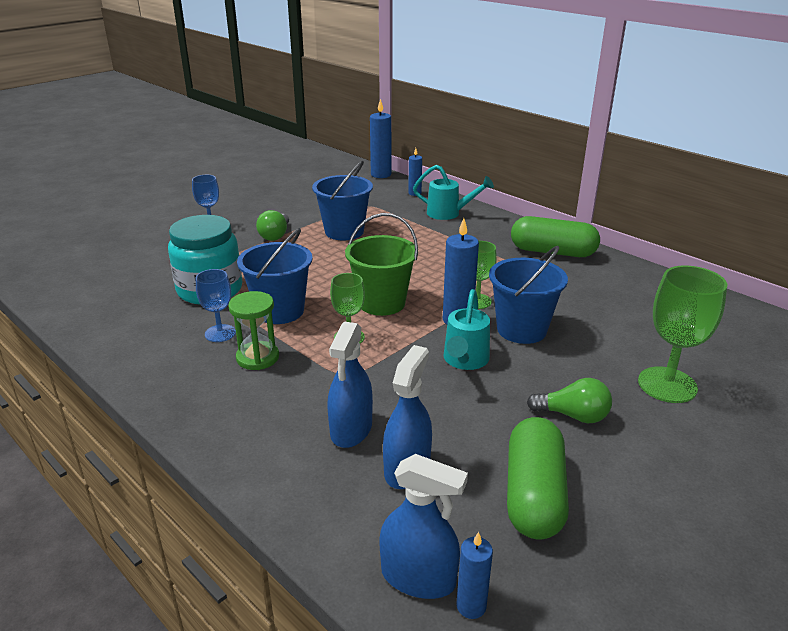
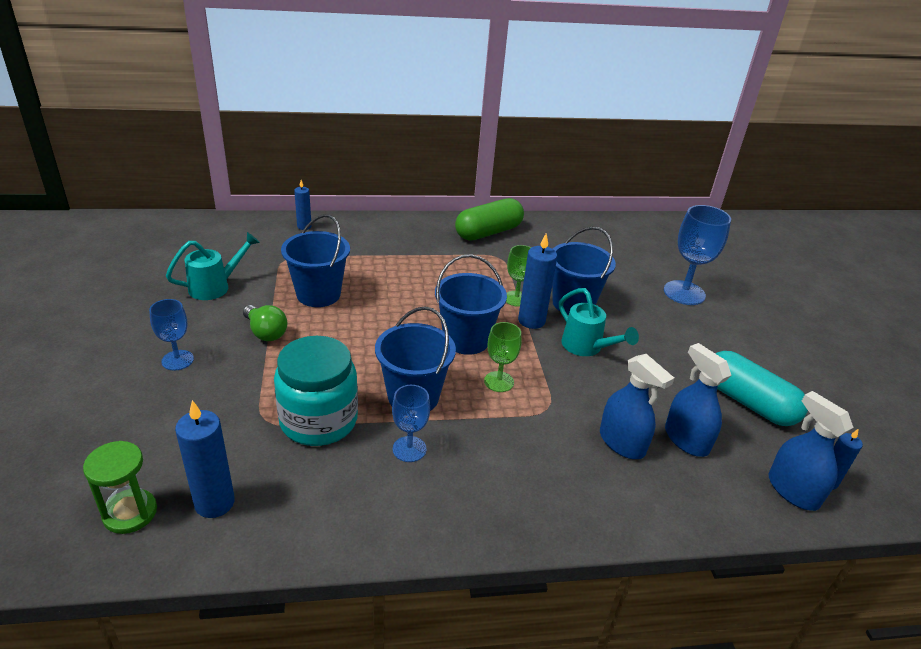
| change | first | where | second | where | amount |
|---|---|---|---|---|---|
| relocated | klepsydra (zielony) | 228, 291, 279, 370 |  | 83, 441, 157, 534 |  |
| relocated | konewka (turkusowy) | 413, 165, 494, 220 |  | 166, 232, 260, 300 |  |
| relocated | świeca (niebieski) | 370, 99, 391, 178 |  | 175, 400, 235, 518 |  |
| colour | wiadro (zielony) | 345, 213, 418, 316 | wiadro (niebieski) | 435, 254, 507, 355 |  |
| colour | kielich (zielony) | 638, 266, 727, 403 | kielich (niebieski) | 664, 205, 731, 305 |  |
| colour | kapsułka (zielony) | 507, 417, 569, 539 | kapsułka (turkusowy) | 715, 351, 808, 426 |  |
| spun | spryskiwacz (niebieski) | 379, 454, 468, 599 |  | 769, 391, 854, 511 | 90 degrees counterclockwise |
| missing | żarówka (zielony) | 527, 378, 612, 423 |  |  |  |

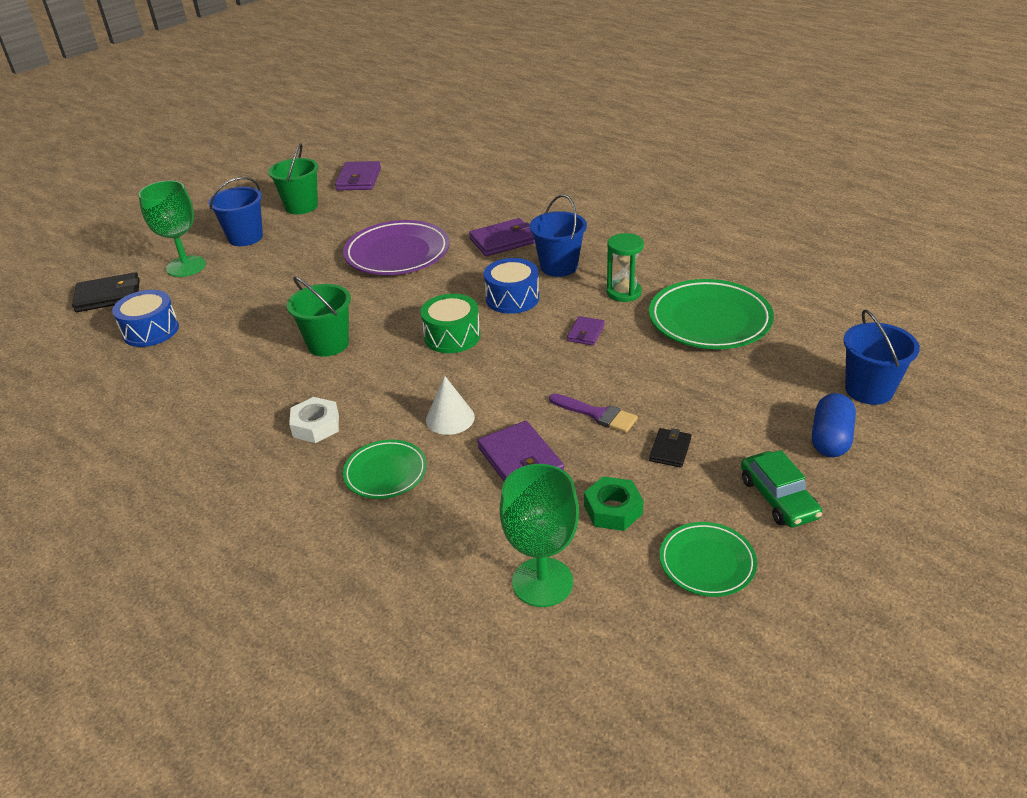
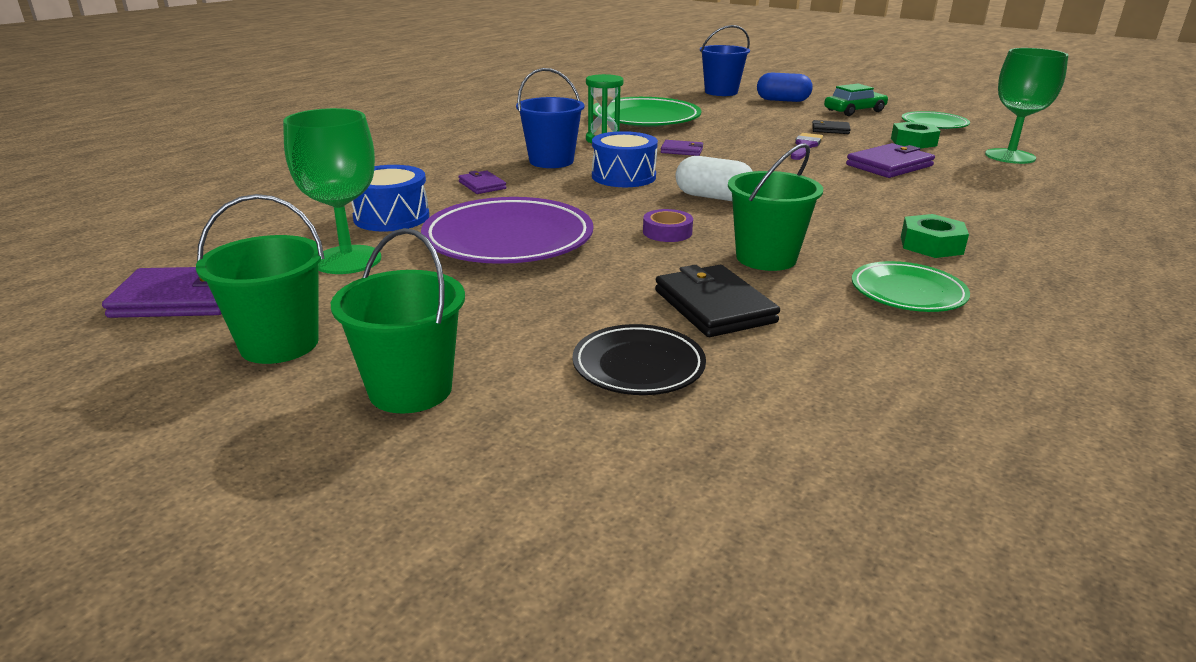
| change | first | where | second | where | amount |
|---|---|---|---|---|---|
| relocated | kielich (zielony) | 138, 180, 206, 277 |  | 283, 108, 381, 274 |  |
| colour | wiadro (niebieski) | 208, 177, 263, 246 | wiadro (zielony) | 331, 228, 465, 414 |  |
| relocated | bęben (niebieski) | 112, 290, 179, 347 |  | 351, 165, 429, 232 |  |
| size | portfel (fioletowy) | 469, 218, 535, 256 |  | 458, 171, 507, 194 | x0.57 |
| appeared |  |  | talerz (czarny) | 572, 324, 706, 395 |  |
| appeared |  |  | taśma klejąca (fioletowy) | 643, 209, 693, 242 |  |
| relocated | portfel (czarny) | 72, 272, 140, 312 |  | 655, 265, 780, 337 |  |
| exchanged | bęben (zielony) | 420, 294, 481, 353 | kapsułka (biały) | 676, 156, 753, 201 |  |
| relocated | talerz (zielony) | 343, 440, 427, 499 |  | 852, 261, 970, 312 |  |
| colour | nakrętka (biały) | 289, 397, 339, 443 | nakrętka (zielony) | 901, 214, 969, 258 |  |
| missing | stożek (biały) | 426, 376, 475, 435 |  |  |  |

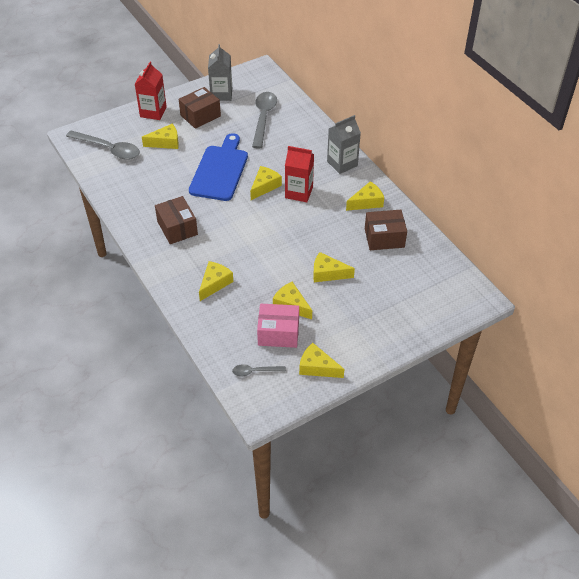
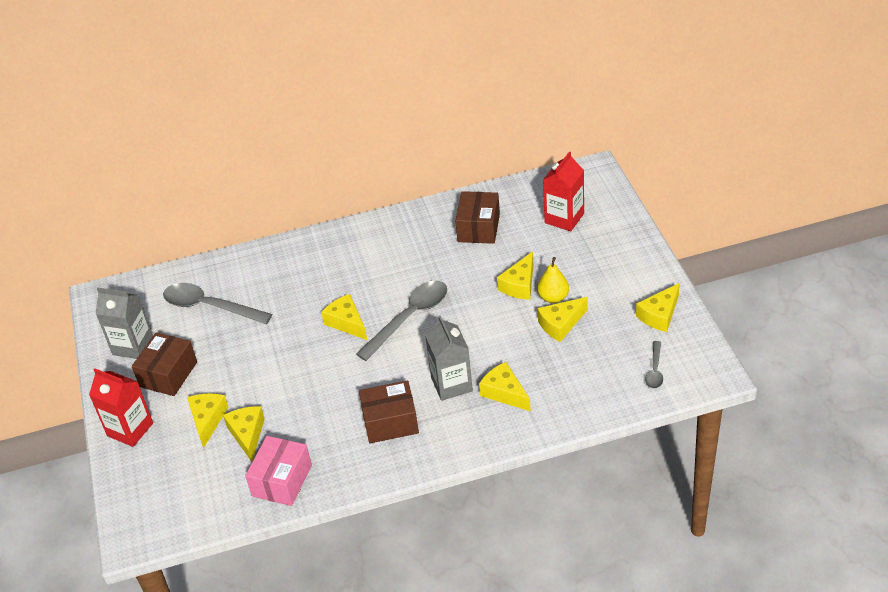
| change | first | where | second | where | amount |
|---|---|---|---|---|---|
| spun | pudełko (brązowy) | 179, 87, 221, 129 |  | 132, 333, 197, 396 | 45 degrees clockwise |
| relocated | ser (żółty) | 346, 181, 384, 211 |  | 223, 406, 265, 462 |  |
| relocated | pudełko (różowy) | 257, 304, 299, 348 |  | 245, 436, 312, 506 |  |
| relocated | łyżka (szary) | 66, 130, 140, 160 |  | 356, 281, 447, 361 |  |
| relocated | karton mleka (szary) | 327, 115, 361, 174 |  | 425, 315, 473, 401 |  |
| appeared |  |  | gruszka (żółty) | 537, 257, 569, 303 |  |
| relocated | karton mleka (czerwony) | 285, 146, 314, 202 |  | 543, 152, 584, 231 |  |
| missing | deska do krojenia (niebieski) | 189, 133, 248, 201 |  |  |  |

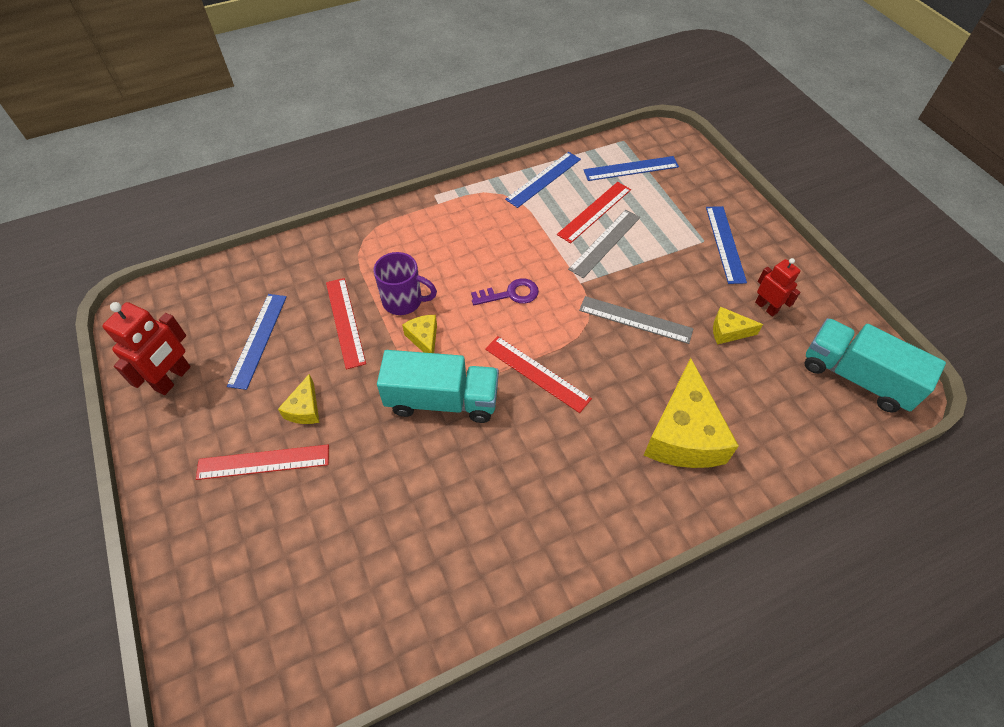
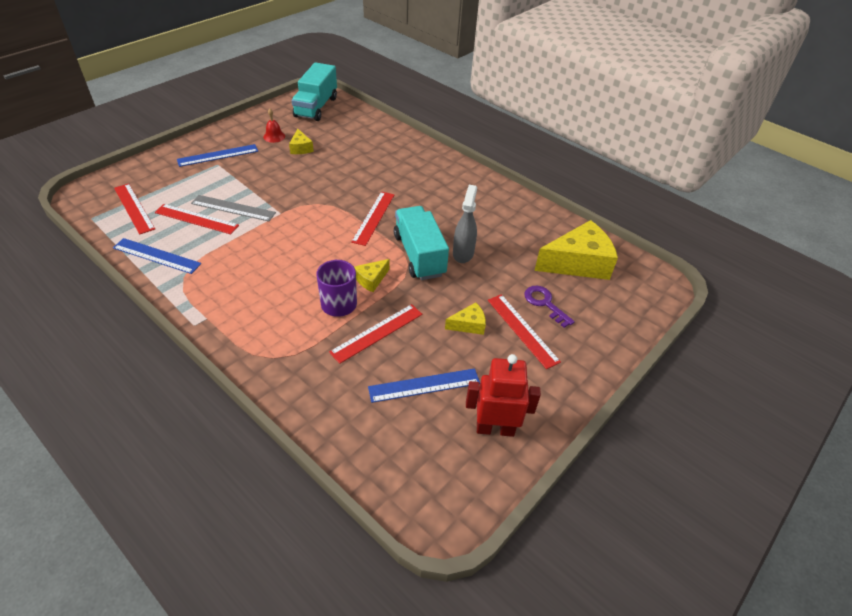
| change | first | where | second | where | amount |
|---|---|---|---|---|---|
| colour | linijka (niebieski) | 584, 156, 679, 181 | linijka (czerwony) | 114, 183, 155, 235 |  |
| exchanged | robot (czerwony) | 755, 258, 800, 317 | dzwonek (czerwony) | 263, 109, 285, 143 |  |
| appeared |  |  | spryskiwacz (szary) | 453, 185, 477, 263 |  |
| relocated | klucz (fioletowy) | 471, 278, 539, 305 |  | 524, 286, 575, 328 |  |
| relocated | ser (żółty) | 644, 358, 739, 468 |  | 534, 220, 618, 280 |  |
| missing | linijka (szary) | 579, 296, 694, 344 |  |  |  |

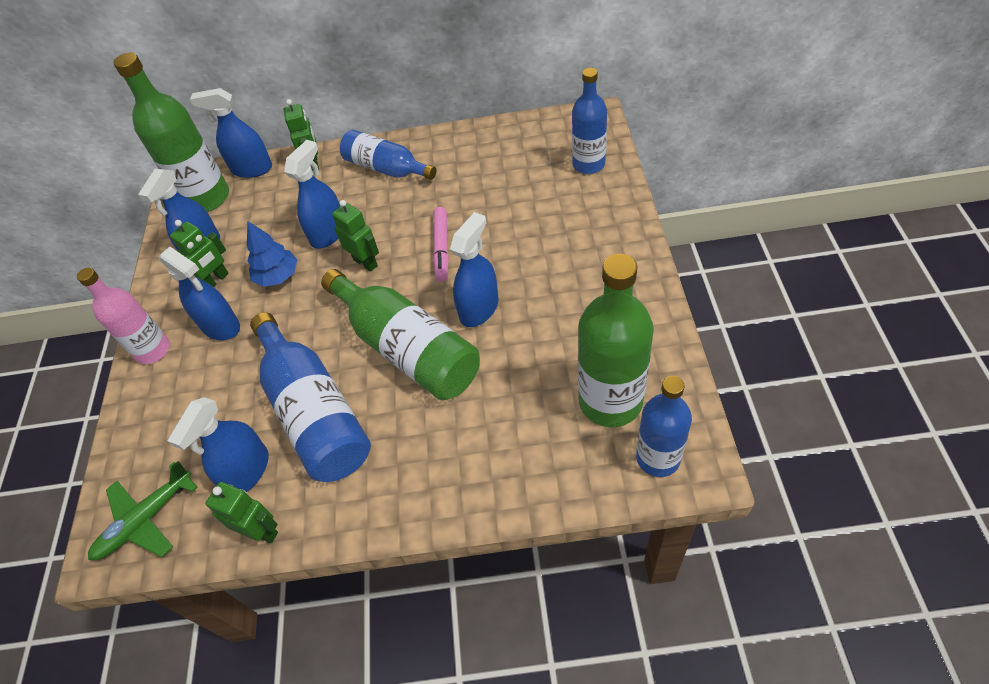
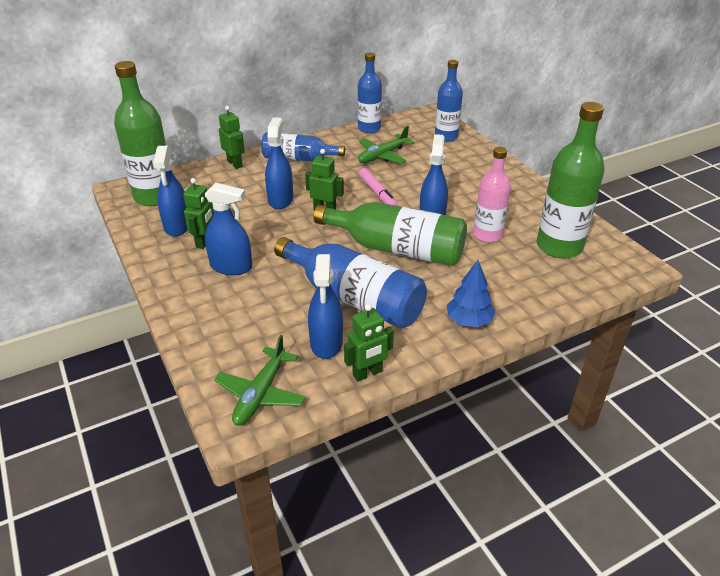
| change | first | where | second | where | amount |
|---|---|---|---|---|---|
| spun | robot (zielony) | 205, 482, 278, 543 |  | 344, 304, 394, 381 | 150 degrees clockwise |
| relocated | butelka (niebieski) | 636, 376, 692, 477 |  | 358, 53, 382, 133 |  |
| appeared |  |  | samolot (zielony) | 358, 126, 415, 163 |  |
| relocated | drzewko (niebieski) | 247, 222, 297, 287 |  | 447, 260, 495, 327 |  |
| relocated | butelka (różowy) | 77, 268, 170, 364 |  | 473, 147, 511, 242 |  |
| missing | spryskiwacz (niebieski) | 190, 88, 272, 178 |  |  |  |

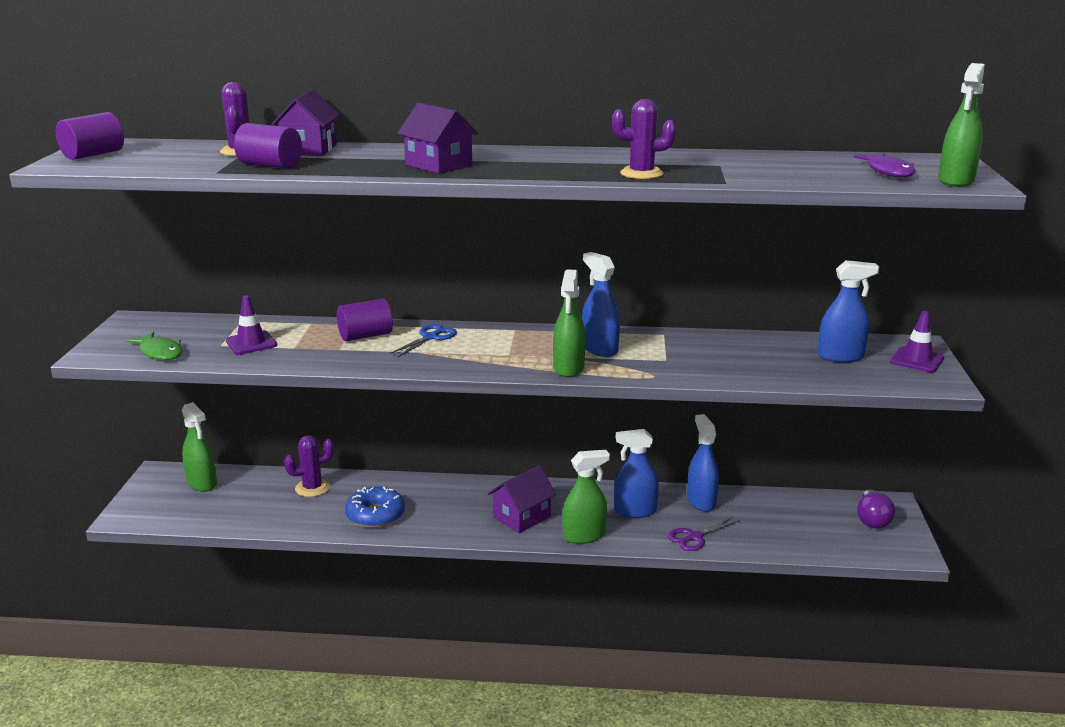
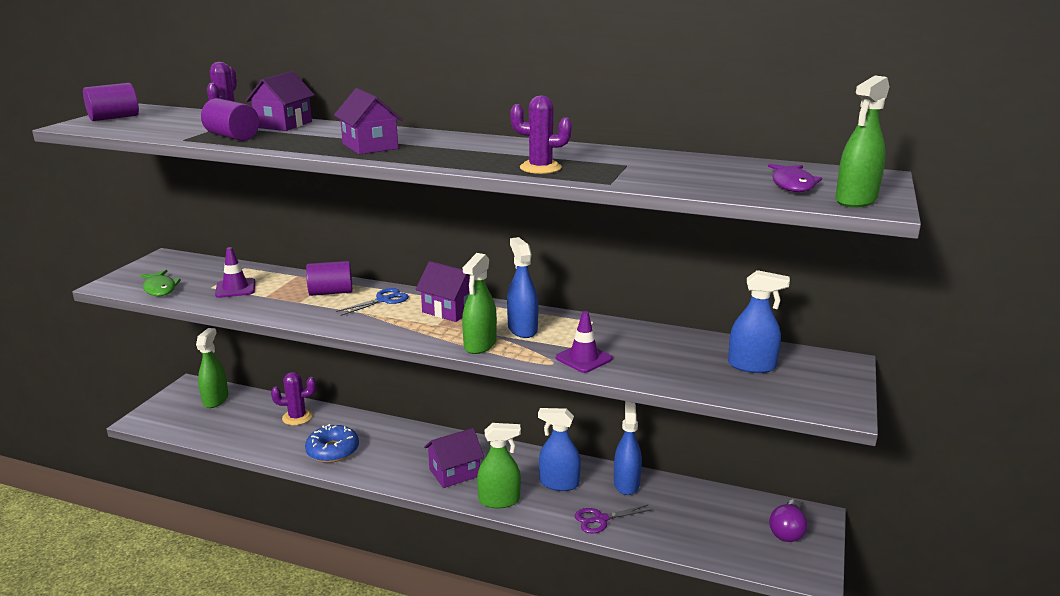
| change | first | where | second | where | amount |
|---|---|---|---|---|---|
| spun | spryskiwacz (zielony) | 182, 402, 217, 492 |  | 196, 328, 228, 408 | 150 degrees counterclockwise |
| appeared |  |  | domek (fioletowy) | 416, 261, 470, 322 |  |
| relocated | pachołek (fioletowy) | 890, 311, 944, 372 |  | 556, 311, 612, 373 |  |

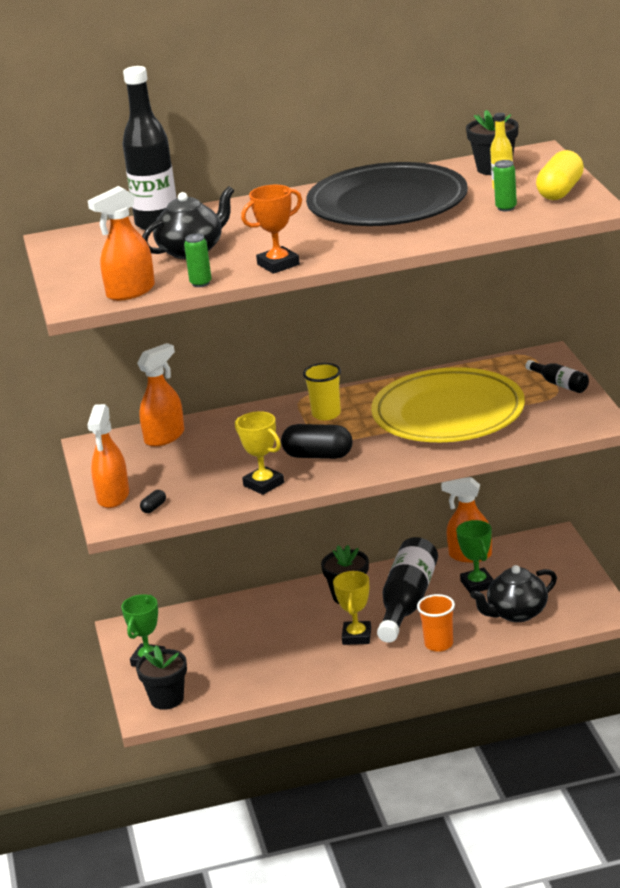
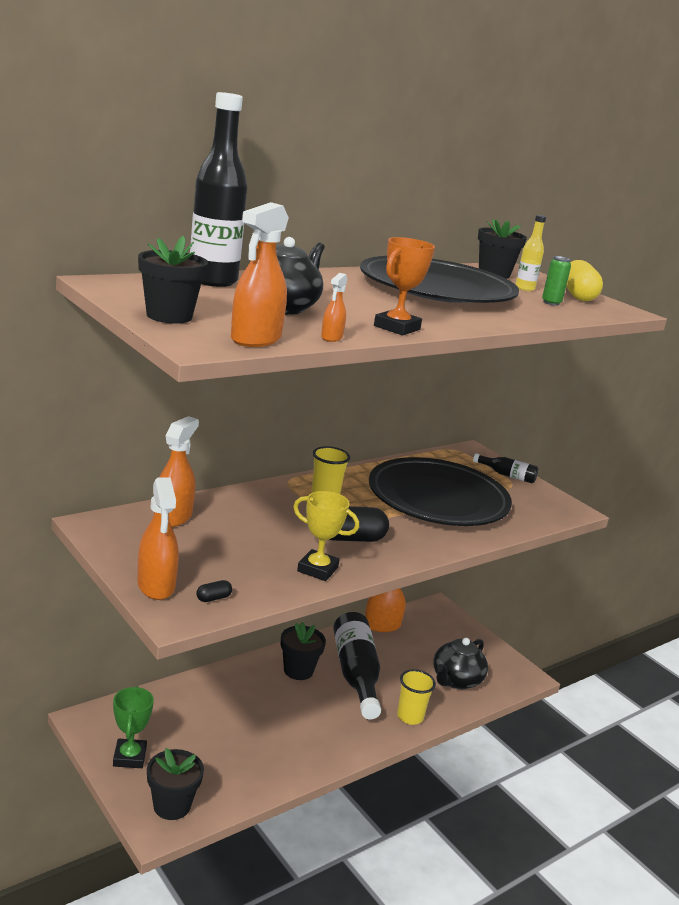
| change | first | where | second | where | amount |
|---|---|---|---|---|---|
| appeared |  |  | doniczka (czarny) | 138, 236, 208, 324 |  |
| spun | kapsułka (czarny) | 140, 490, 166, 513 |  | 197, 580, 232, 602 | 45 degrees clockwise |
| exchanged | puszka (zielony) | 184, 234, 212, 287 | spryskiwacz (pomarańczowy) | 321, 273, 347, 342 |  |
| colour | talerz (żółty) | 371, 367, 525, 442 | talerz (czarny) | 369, 457, 512, 526 |  |
| colour | szklanka (pomarańczowy) | 417, 594, 455, 652 | szklanka (żółty) | 397, 669, 436, 725 |  |
| missing | puchar (żółty) | 333, 571, 371, 645 |  |  |  |
| missing | puchar (zielony) | 456, 520, 494, 594 |  |  |  |

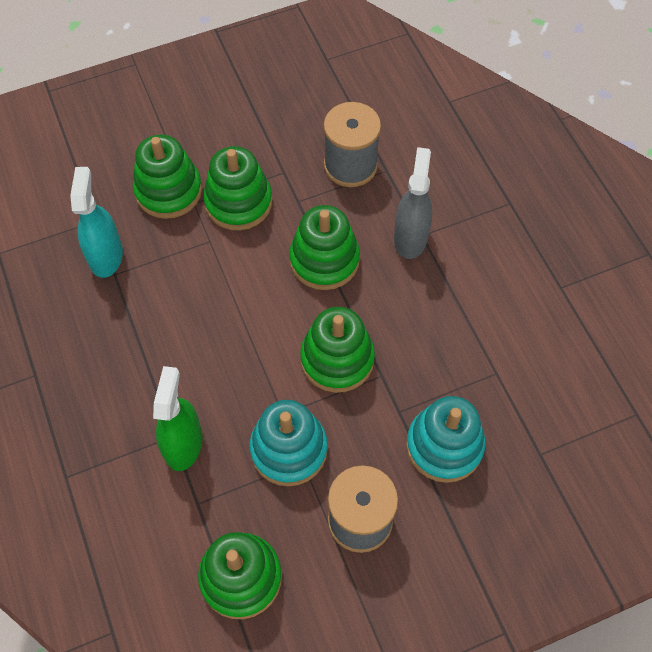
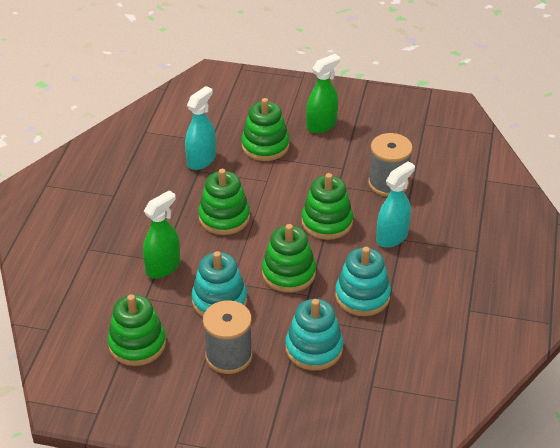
| change | first | where | second | where | amount |
|---|---|---|---|---|---|
| relocated | zabawka nakładanka (zielony) | 203, 146, 272, 230 |  | 198, 169, 250, 235 |  |
| appeared |  |  | spryskiwacz (zielony) | 306, 54, 340, 133 |  |
| appeared |  |  | zabawka nakładanka (turkusowy) | 335, 247, 391, 316 |  |
| colour | spryskiwacz (szary) | 394, 147, 432, 259 | spryskiwacz (turkusowy) | 376, 161, 415, 248 |  |

